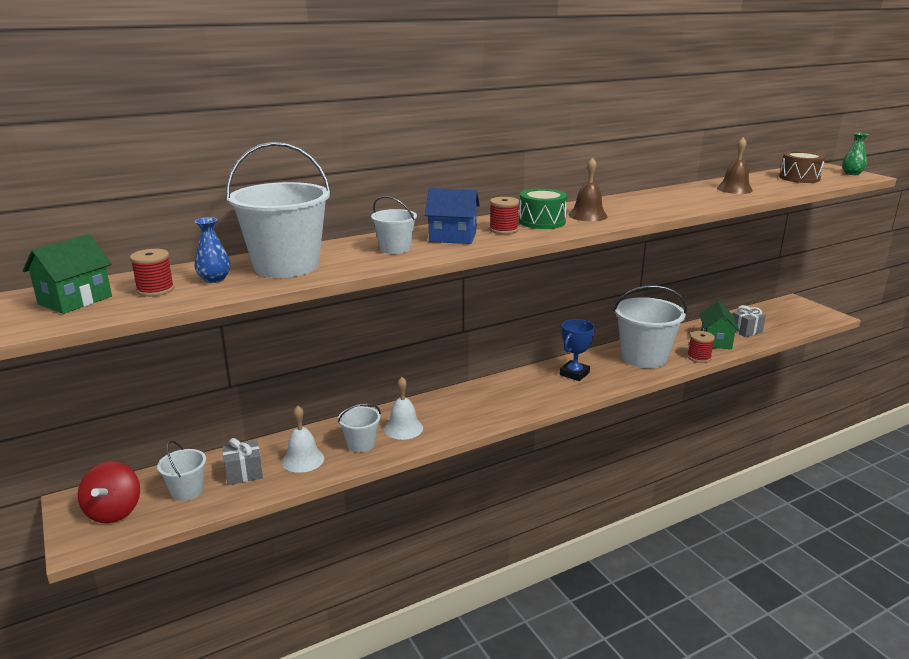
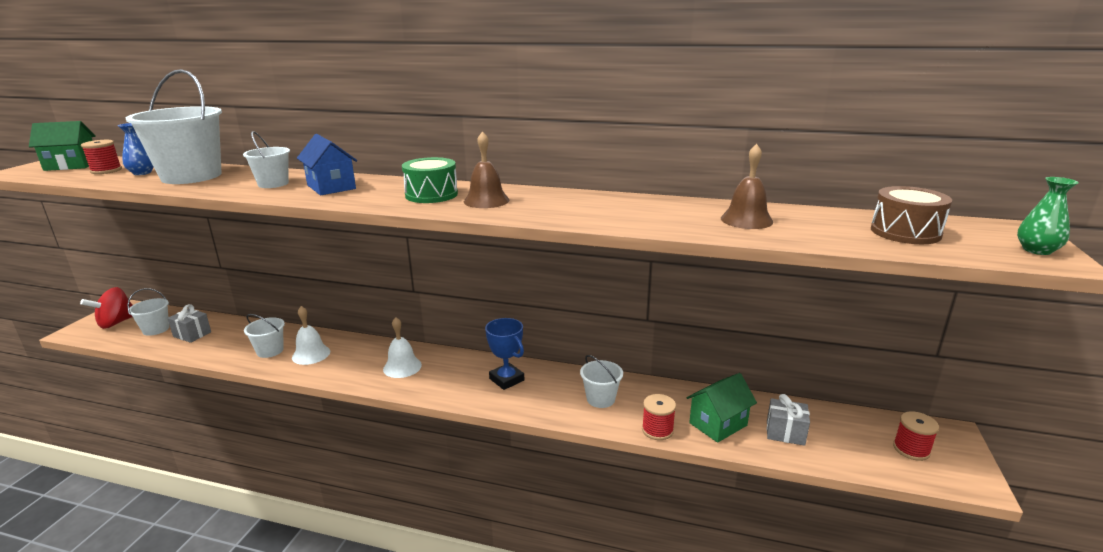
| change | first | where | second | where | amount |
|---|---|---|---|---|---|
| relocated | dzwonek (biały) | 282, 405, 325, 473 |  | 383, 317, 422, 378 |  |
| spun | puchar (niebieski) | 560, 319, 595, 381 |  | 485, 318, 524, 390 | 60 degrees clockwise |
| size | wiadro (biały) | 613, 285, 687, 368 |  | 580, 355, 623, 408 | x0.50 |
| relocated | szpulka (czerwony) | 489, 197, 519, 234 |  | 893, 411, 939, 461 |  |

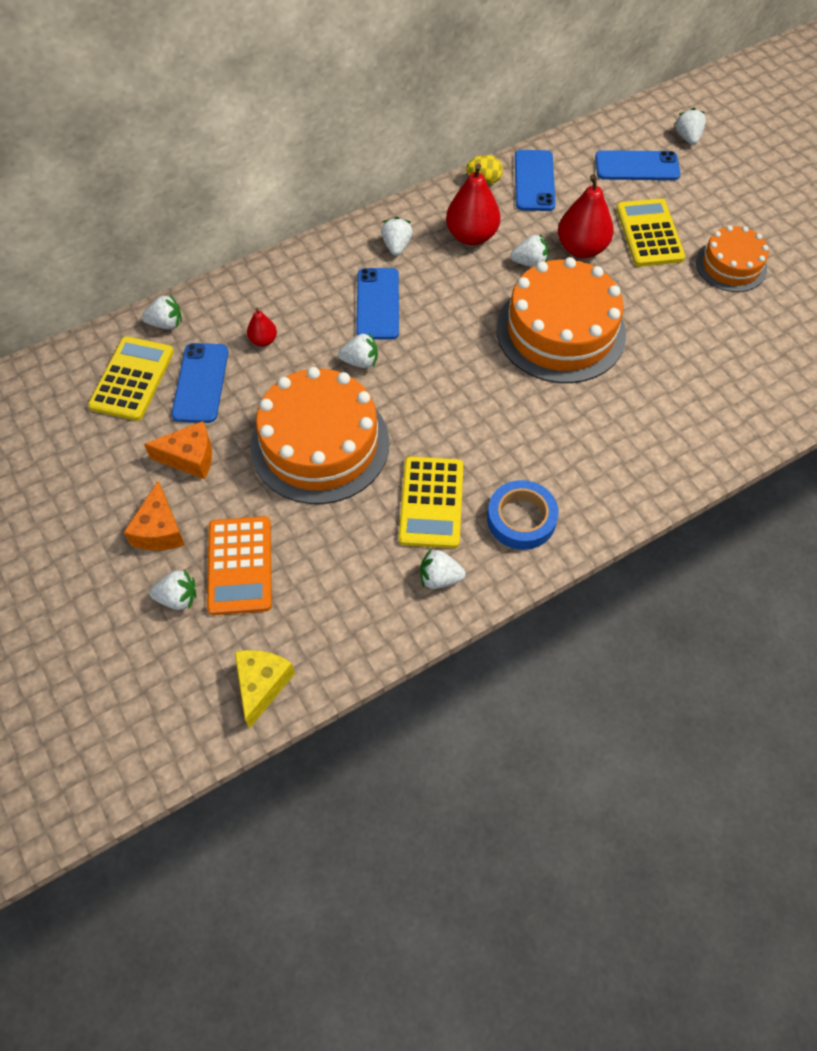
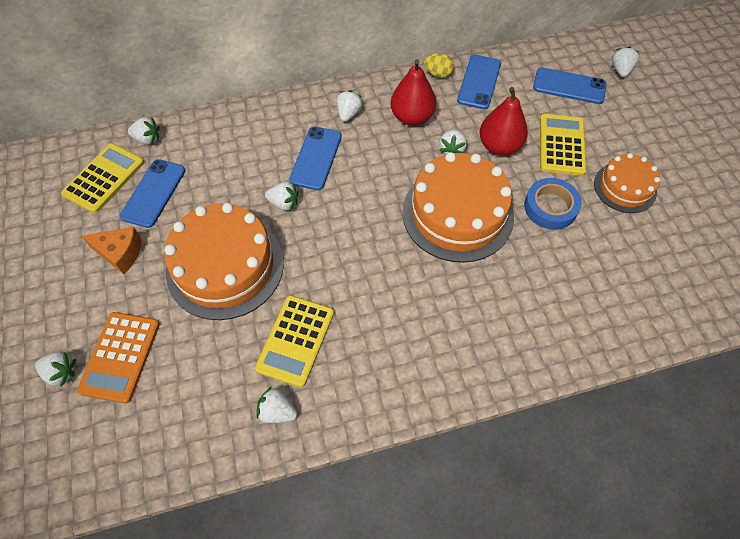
| change | first | where | second | where | amount |
|---|---|---|---|---|---|
| spun | truskawka (biały) | 510, 234, 548, 267 |  | 439, 129, 467, 154 | 90 degrees clockwise |
| relocated | taśma klejąca (niebieski) | 487, 480, 558, 550 |  | 524, 178, 582, 230 |  |
| missing | ser (pomarańczowy) | 124, 481, 185, 550 |  |  |  |
| missing | ser (żółty) | 235, 650, 295, 729 |  |  |  |
| missing | gruszka (czerwony) | 247, 308, 277, 346 |  |  |  |

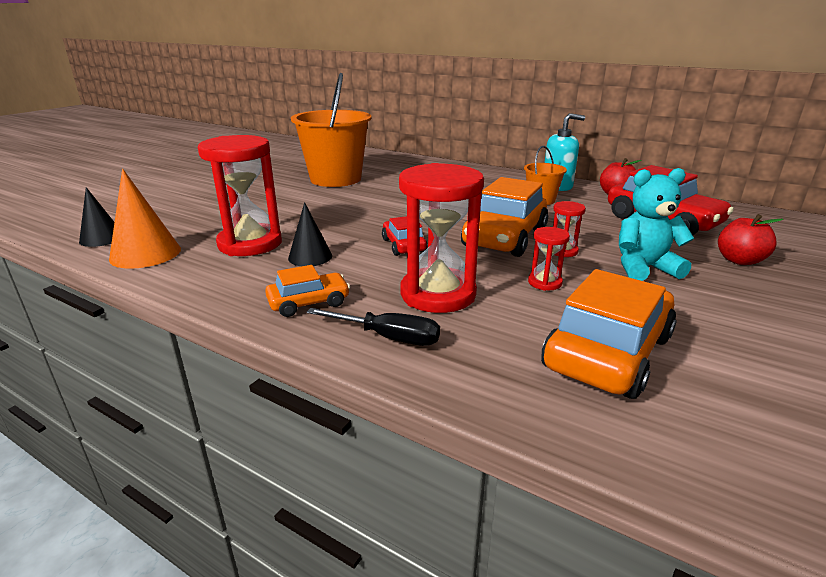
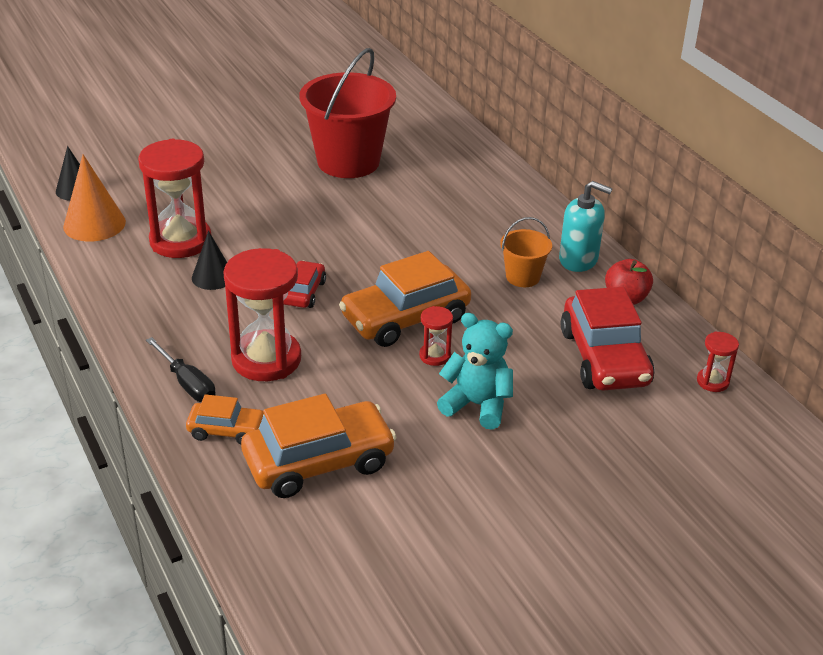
| change | first | where | second | where | amount |
|---|---|---|---|---|---|
| relocated | samochód (pomarańczowy) | 265, 265, 350, 317 |  | 186, 394, 264, 445 |  |
| colour | wiadro (pomarańczowy) | 291, 73, 371, 187 | wiadro (czerwony) | 299, 48, 396, 178 |  |
| relocated | klepsydra (czerwony) | 528, 227, 570, 291 |  | 697, 332, 739, 392 |  |
| missing | jabłko (czerwony) | 718, 214, 783, 265 |  |  |  |

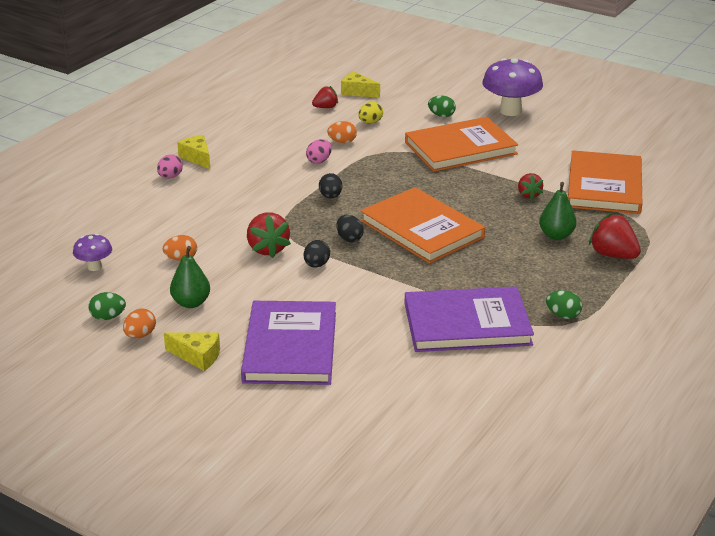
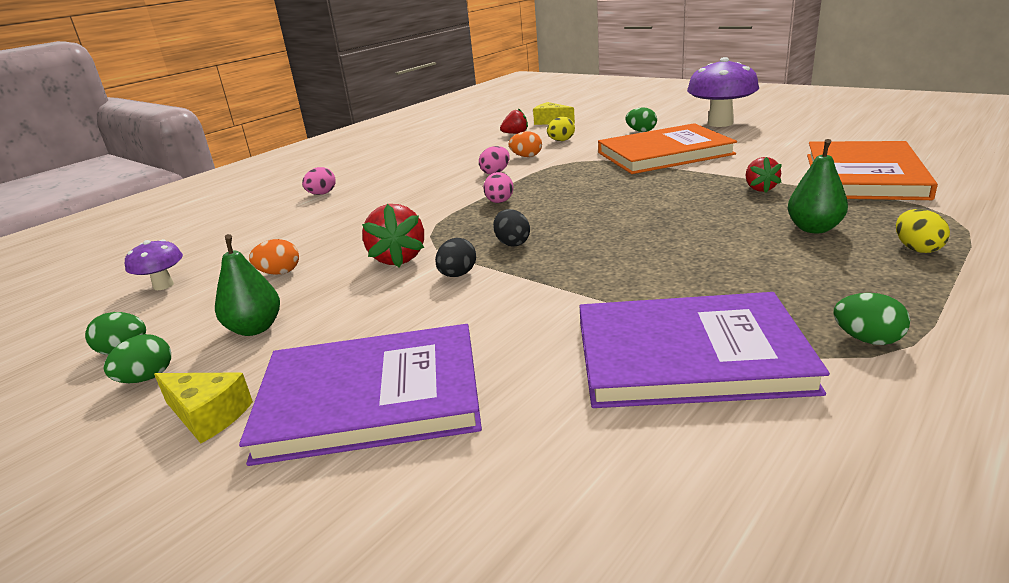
| change | first | where | second | where | amount |
|---|---|---|---|---|---|
| colour | jajko (pomarańczowy) | 123, 308, 156, 338 | jajko (zielony) | 104, 334, 171, 383 |  |
| spun | książka (fioletowy) | 241, 301, 336, 385 |  | 239, 324, 482, 466 | 75 degrees clockwise |
| colour | jajko (czarny) | 319, 173, 342, 199 | jajko (różowy) | 483, 172, 513, 203 |  |
| exchanged | truskawka (czerwony) | 589, 213, 641, 259 | jajko (żółty) | 896, 209, 950, 253 |  |
| missing | ser (żółty) | 177, 135, 210, 169 |  |  |  |
| missing | książka (pomarańczowy) | 360, 187, 485, 264 |  |  |  |

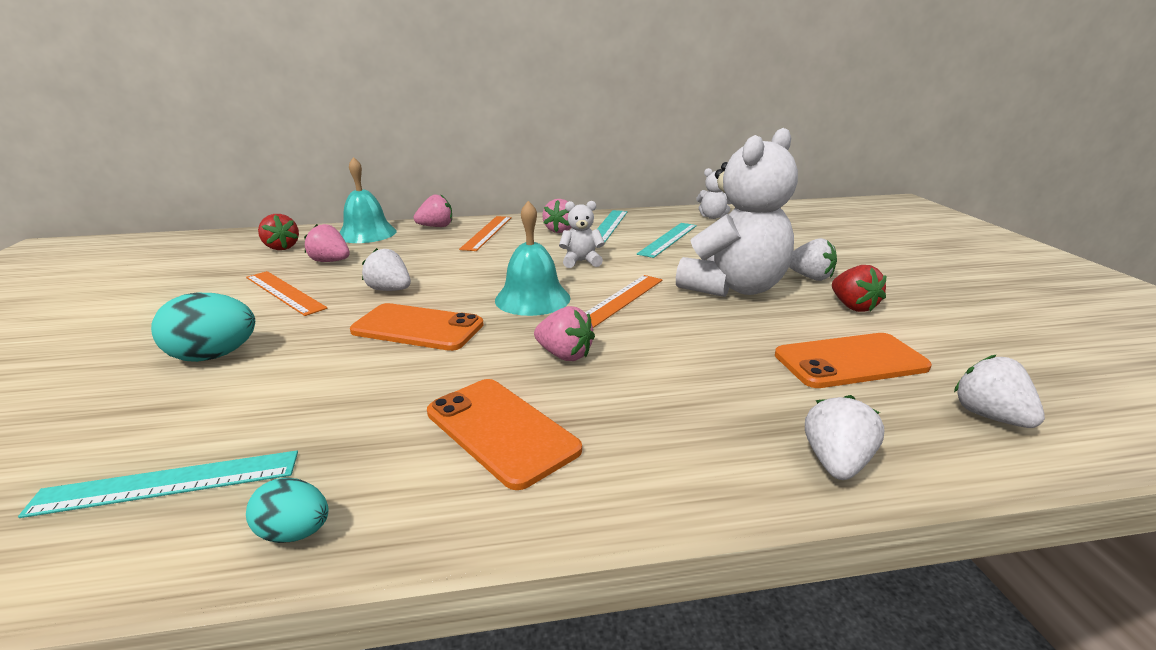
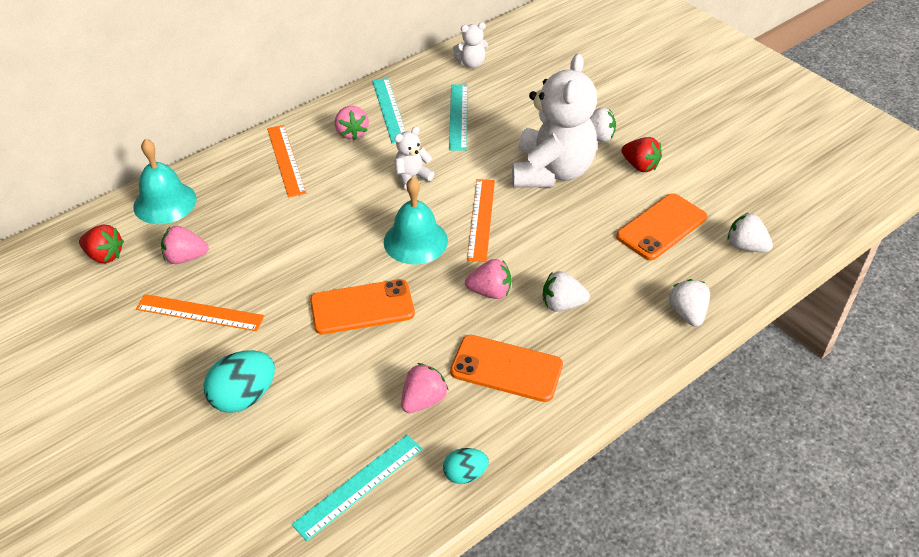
| change | first | where | second | where | amount |
|---|---|---|---|---|---|
| relocated | truskawka (różowy) | 414, 194, 452, 227 |  | 401, 363, 448, 413 |  |
| relocated | truskawka (biały) | 362, 248, 411, 291 |  | 543, 271, 590, 312 |  |

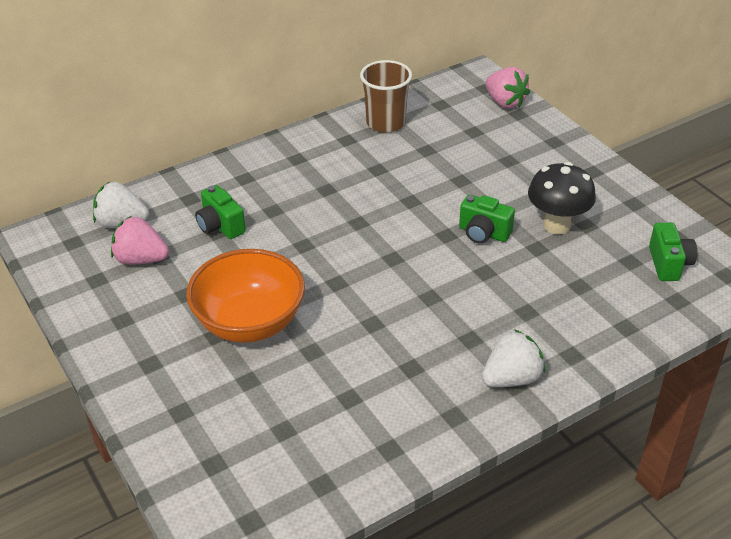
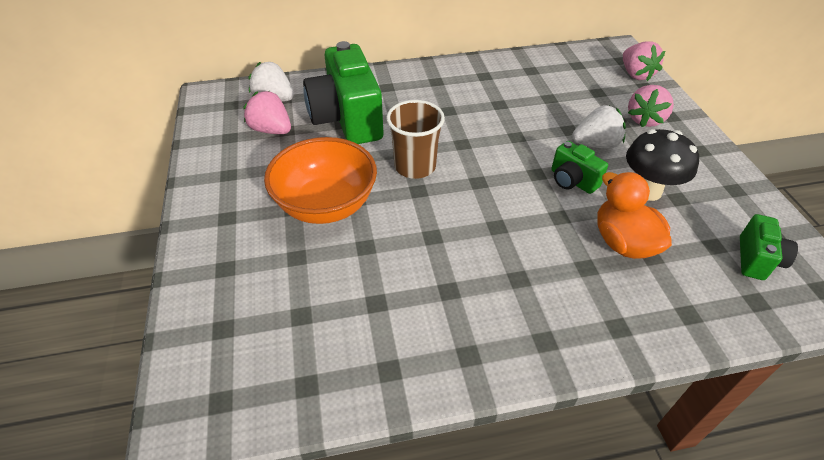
| change | first | where | second | where | amount |
|---|---|---|---|---|---|
| size | aparat fotograficzny (zielony) | 195, 185, 246, 239 |  | 303, 41, 383, 144 | x2.05 |
| relocated | szklanka (brązowy) | 360, 60, 412, 133 |  | 386, 100, 445, 179 |  |
| relocated | truskawka (biały) | 482, 329, 545, 387 |  | 572, 105, 626, 149 |  |
| appeared |  |  | kaczka (pomarańczowy) | 597, 172, 672, 259 |  |
| appeared |  |  | truskawka (różowy) | 628, 85, 674, 127 |  |

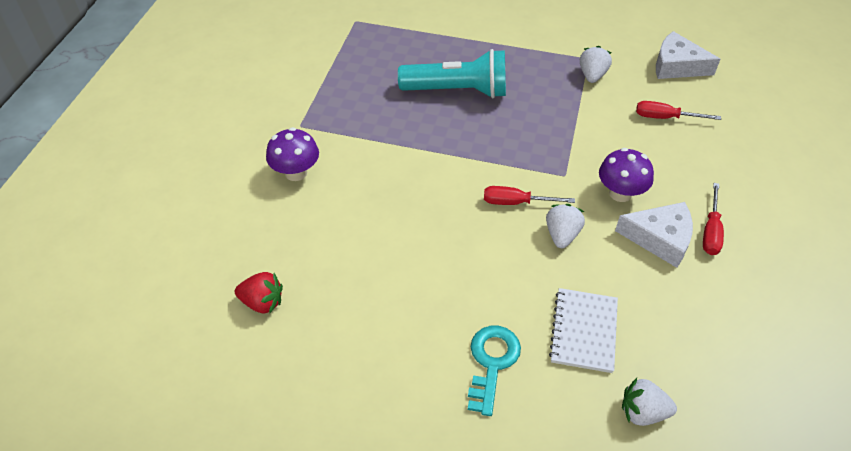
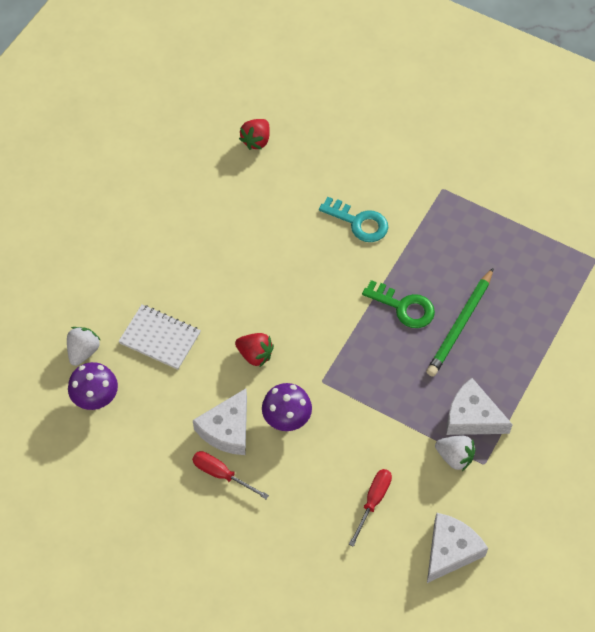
| change | first | where | second | where | amount |
|---|---|---|---|---|---|
| relocated | grzyb (fioletowy) | 266, 127, 319, 181 |  | 68, 362, 118, 410 |  |
| colour | truskawka (biały) | 546, 204, 585, 248 | truskawka (czerwony) | 235, 333, 274, 367 |  |
| relocated | klucz (turkusowy) | 468, 326, 521, 416 |  | 319, 197, 388, 242 |  |
| appeared |  |  | klucz (zielony) | 362, 280, 435, 328 |  |
| exchanged | latarka (turkusowy) | 398, 49, 506, 98 | ołówek (zielony) | 426, 268, 493, 377 |  |
| appeared |  |  | ser (biały) | 446, 378, 513, 435 |  |
| missing | śrubokręt (czerwony) | 484, 186, 575, 205 |  |  |  |

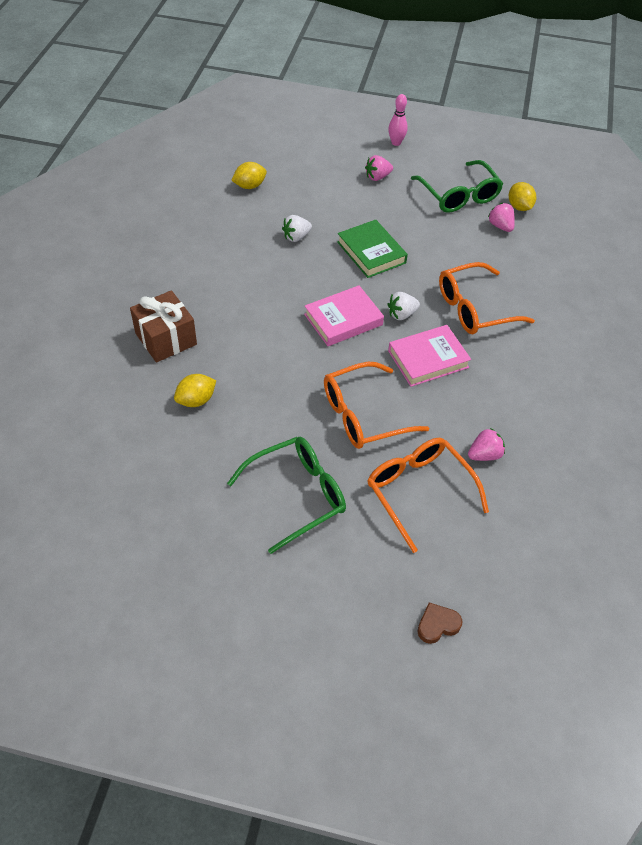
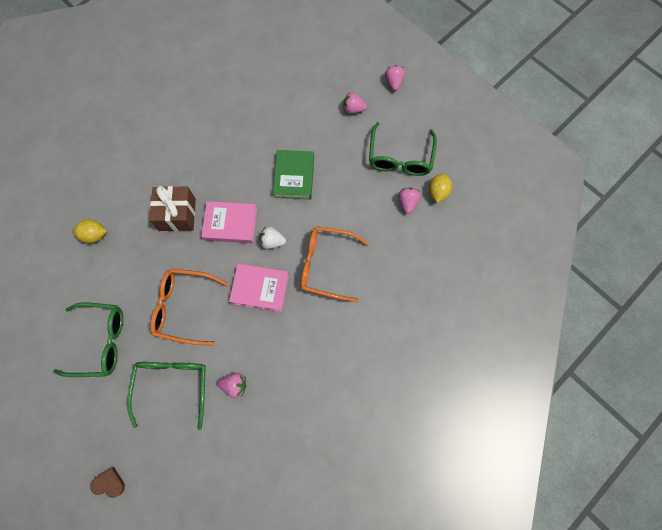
| change | first | where | second | where | amount |
|---|---|---|---|---|---|
| colour | okulary (pomarańczowy) | 367, 438, 489, 553 | okulary (zielony) | 127, 362, 206, 430 |  |
| relocated | prezent (brązowy) | 130, 290, 197, 363 |  | 149, 186, 196, 231 |  |
| exchanged | kręgiel (różowy) | 388, 94, 408, 146 | truskawka (różowy) | 385, 65, 405, 91 |  |
| missing | cytryna (żółty) | 231, 162, 267, 189 |  |  |  |
| missing | truskawka (biały) | 282, 215, 312, 242 |  |  |  |

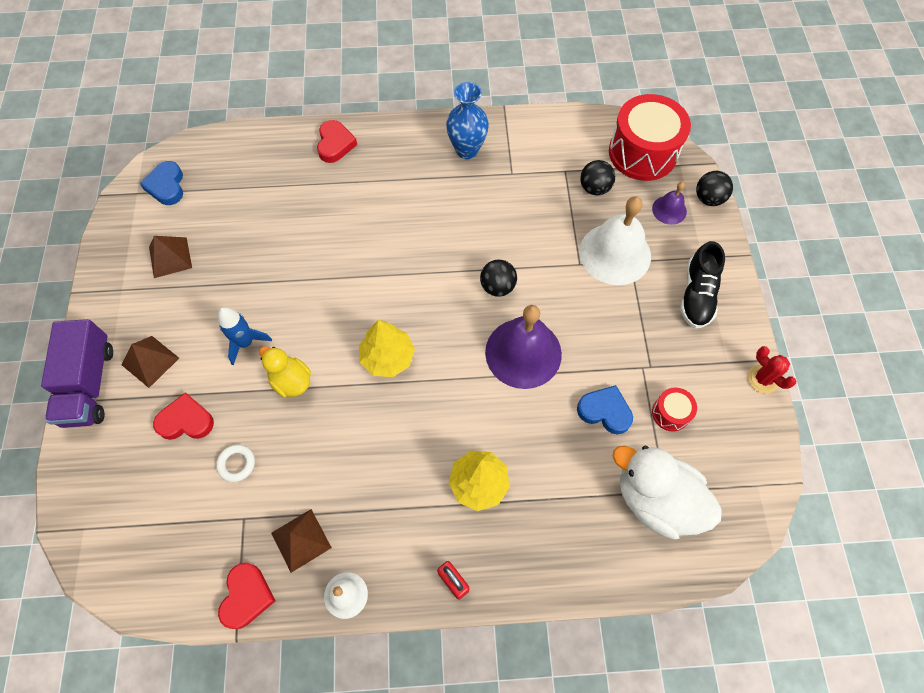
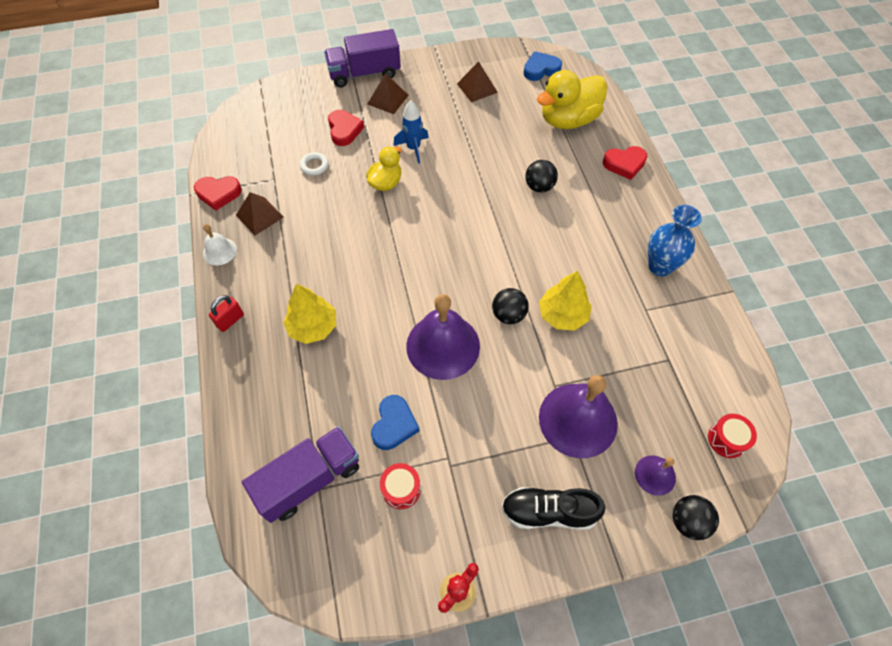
| change | first | where | second | where | amount |
|---|---|---|---|---|---|
| exchanged | kaczka (biały) | 612, 446, 722, 539 | ciężarówka (fioletowy) | 242, 426, 359, 523 |  |
| relocated | piłka (czarny) | 580, 160, 615, 196 |  | 525, 160, 558, 192 |  |
| appeared |  |  | kaczka (żółty) | 537, 70, 607, 129 |  |
| relocated | drzewko (żółty) | 359, 320, 415, 377 |  | 539, 271, 592, 331 |  |
| colour | dzwonek (biały) | 579, 196, 651, 285 | dzwonek (fioletowy) | 539, 375, 618, 458 |  |
| size | bęben (czerwony) | 609, 94, 691, 181 |  | 708, 414, 757, 458 | x0.46 |

